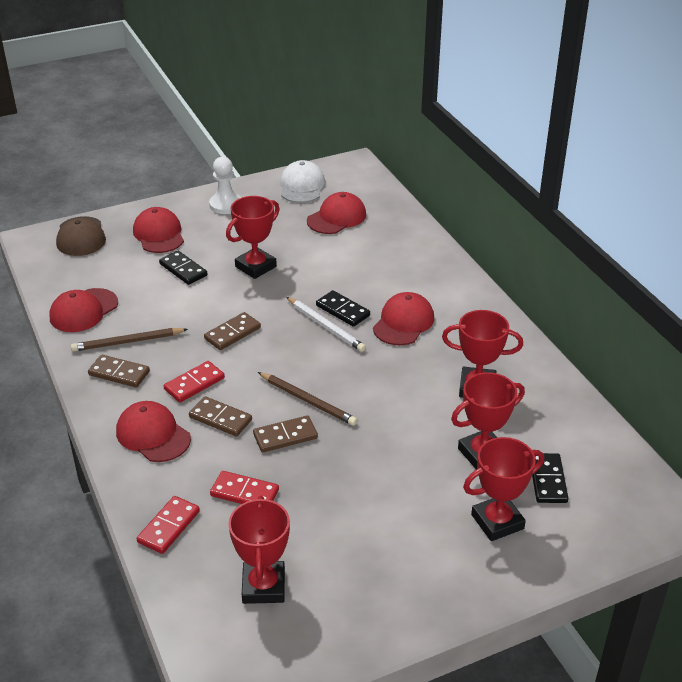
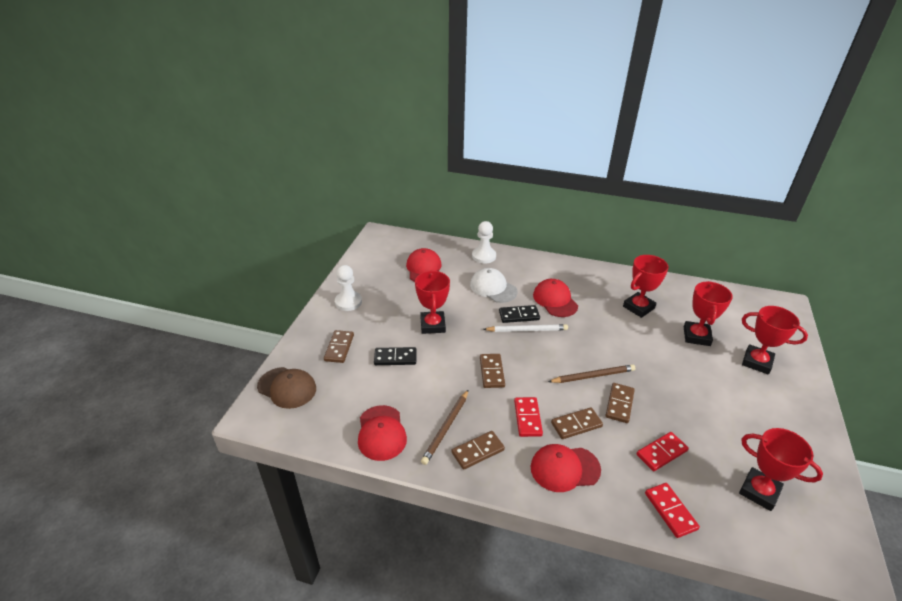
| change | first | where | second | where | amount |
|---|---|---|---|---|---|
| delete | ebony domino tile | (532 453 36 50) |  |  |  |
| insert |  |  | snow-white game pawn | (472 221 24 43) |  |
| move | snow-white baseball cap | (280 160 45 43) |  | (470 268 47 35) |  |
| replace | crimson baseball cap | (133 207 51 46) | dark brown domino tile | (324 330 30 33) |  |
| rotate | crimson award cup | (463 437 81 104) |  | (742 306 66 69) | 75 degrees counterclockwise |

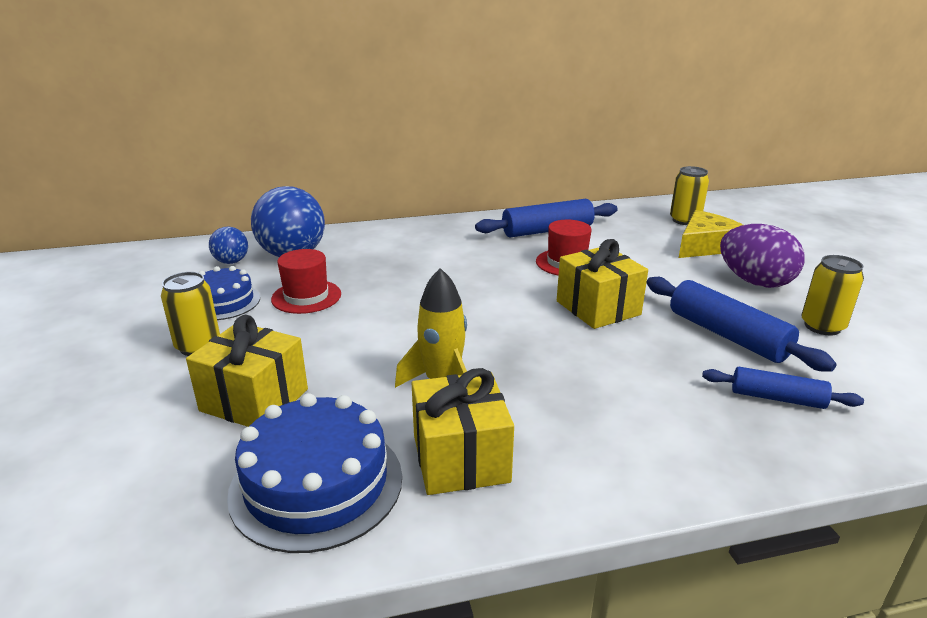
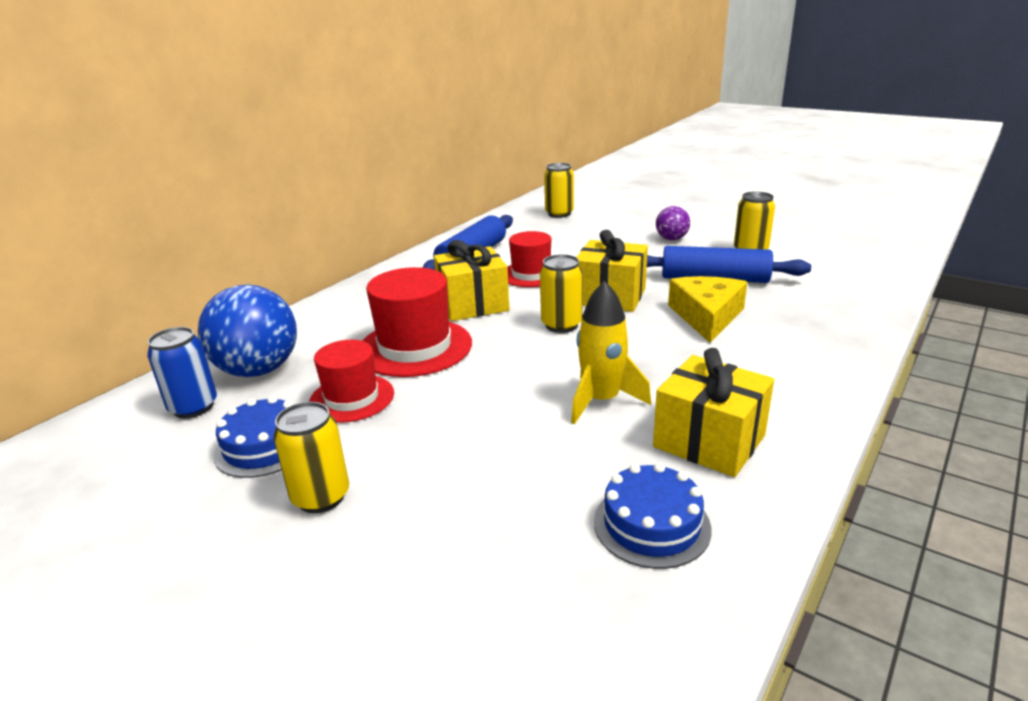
| change | first | where | second | where | amount |
|---|---|---|---|---|---|
| delete | cobalt rolling pin | (702 367 162 42) |  |  |  |
| insert |  |  | crimson top hat | (362 267 110 110) |  |
| insert |  |  | bright yellow soda can | (540 254 43 79) |  |
| move | bright yellow gift | (186 315 122 112) |  | (434 240 76 81) |  |
| move | bright yellow cheese | (679 210 64 48) |  | (668 276 79 67) |  |
| replace | cobalt play ball | (209 227 39 37) | cobalt soda can | (147 327 70 91) |  |
| replace | royal purple egg shape | (720 224 84 64) | royal purple play ball | (656 206 34 34) |  |
| resize | cobalt gateau | (227 393 175 160) |  | (594 463 117 106) | x0.63 |

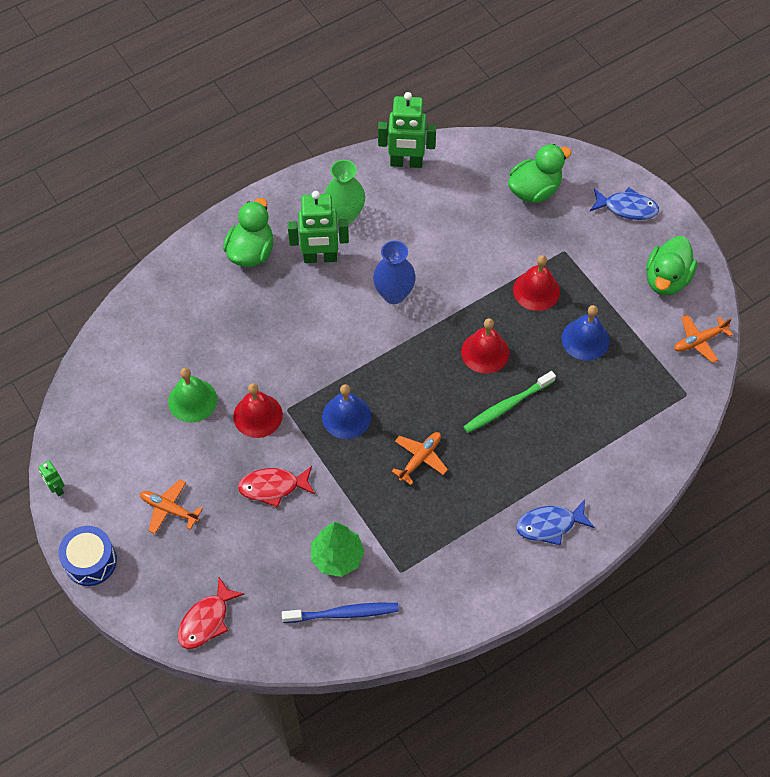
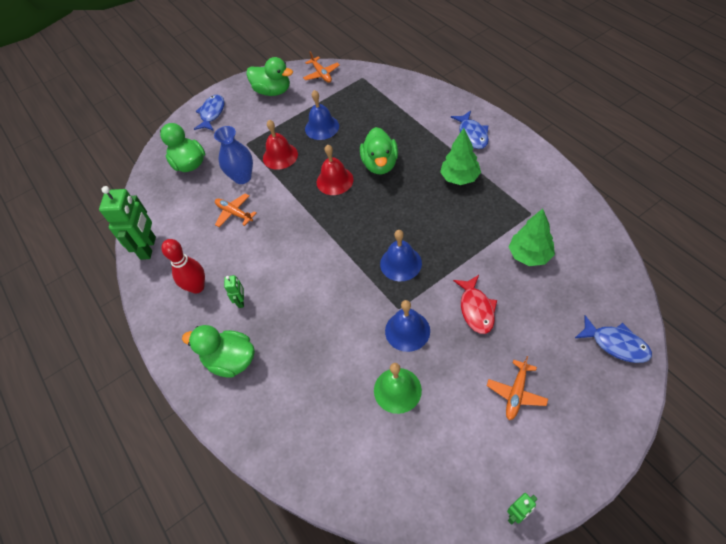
| change | first | where | second | where | amount |
|---|---|---|---|---|---|
| delete | cobalt snare drum | (58 526 59 60) |  |  |  |
| delete | cobalt toothbrush | (282 603 117 20) |  |  |  |
| insert |  |  | green tree | (440 128 41 57) |  |
| move | cobalt tall vase | (373 241 43 63) |  | (214 126 39 58) |  |
| move | orange plane | (392 432 56 53) |  | (215 193 42 34) |  |
| replace | green tall vase | (325 160 40 64) | crimson skittle | (161 239 44 55) |  |
| replace | green toothbrush | (463 371 93 62) | green toy duck | (360 127 38 47) |  |
| recolor | crimson toy fish | (178 577 66 72) | cobalt toy fish | (575 315 77 48) |  |
| recolor | crimson bell | (233 383 50 55) | cobalt bell | (385 300 45 52) |  |
| resize | green toy robot | (288 191 61 72) |  | (224 275 20 33) | x0.48 |

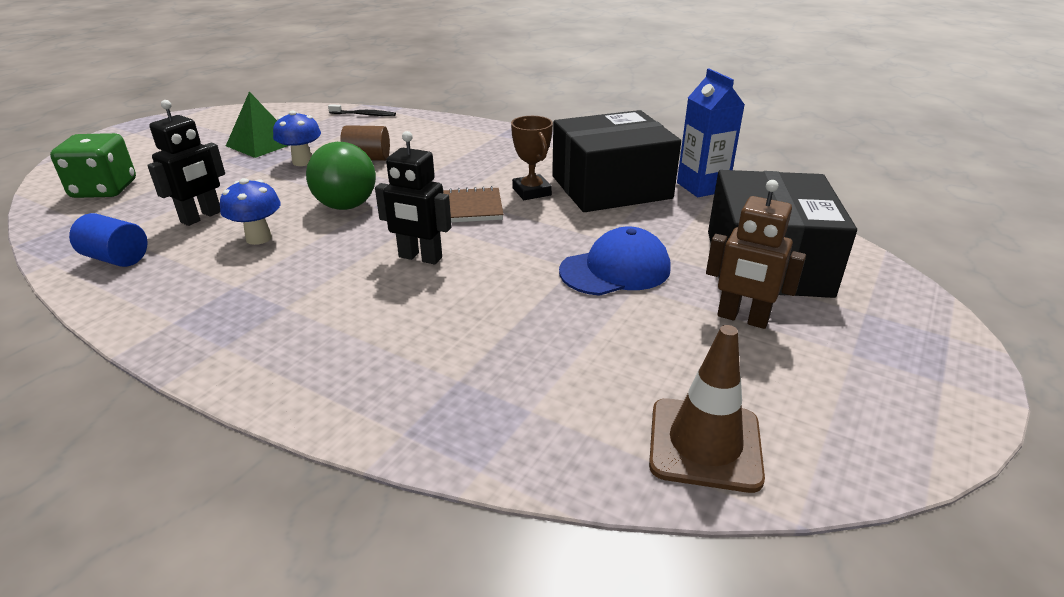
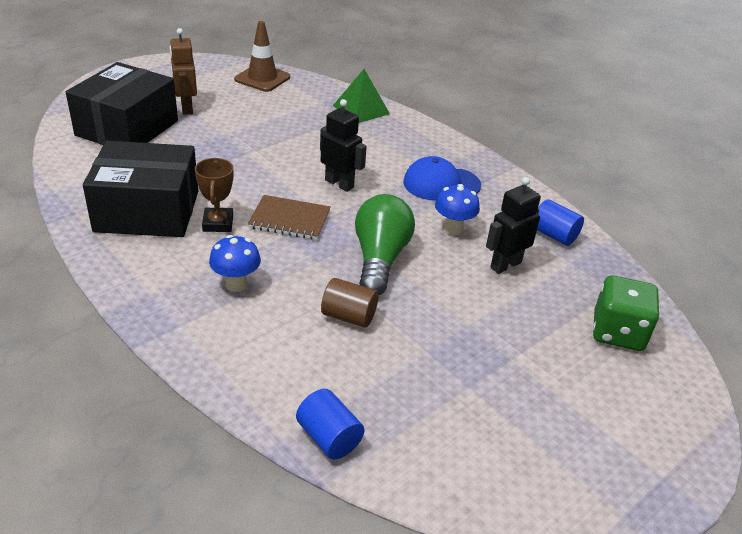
| change | first | where | second | where | amount |
|---|---|---|---|---|---|
| delete | cobalt carton | (677 69 68 128) |  |  |  |
| move | green solid pyramid | (226 92 63 66) |  | (333 69 57 54) |  |
| move | cobalt fungus | (273 111 48 55) |  | (209 235 52 57) |  |
| move | cobalt baseball cap | (559 226 112 70) |  | (404 156 77 45) |  |
| replace | ebony toothbrush | (328 104 68 12) | cobalt cylinder | (296 389 69 71) |  |
| rotate | dark brown toy robot | (706 180 100 149) |  | (170 28 27 87) | 150 degrees counterclockwise |

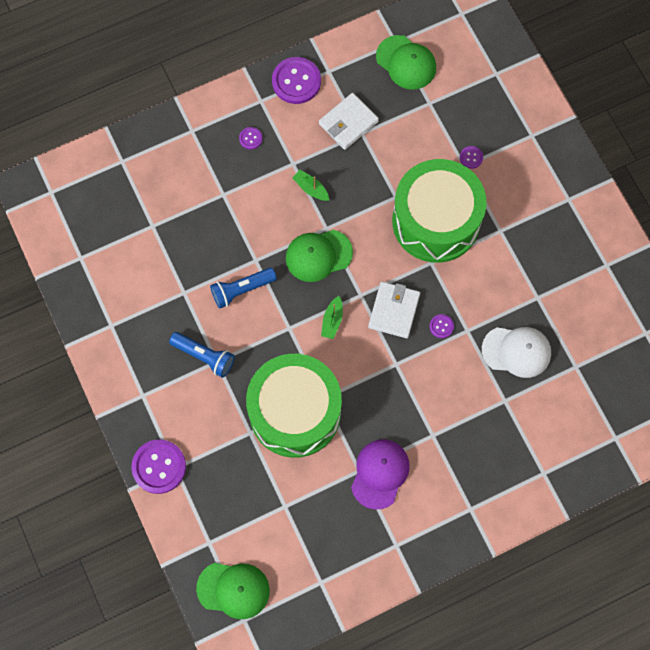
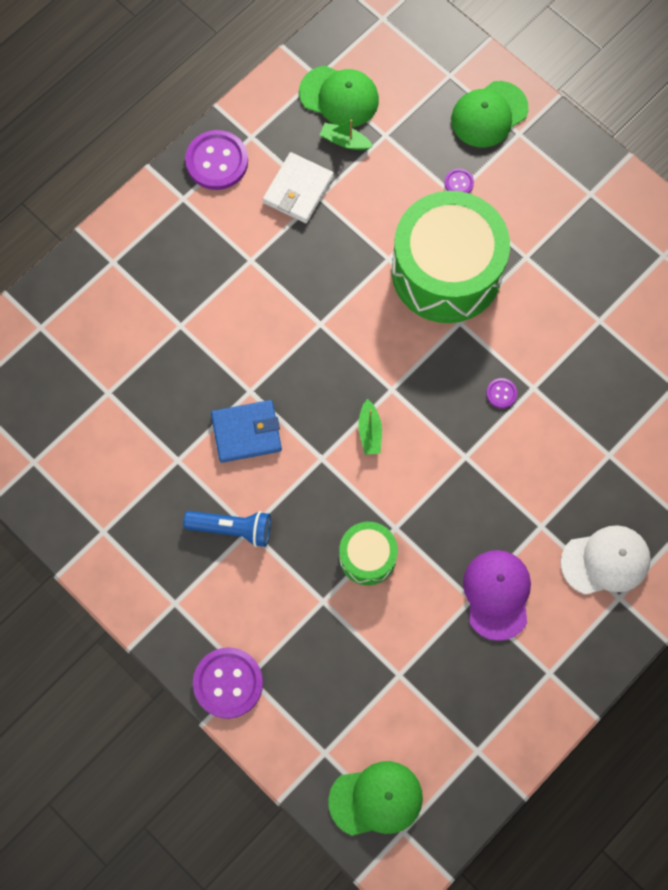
| change | first | where | second | where | amount |
|---|---|---|---|---|---|
| delete | royal purple shirt button | (239 127 23 22) |  |  |  |
| delete | snow-white billfold | (368 282 52 56) |  |  |  |
| move | green baseball cap | (286 230 67 52) |  | (451 81 77 67) |  |
| move | green sailboat | (292 170 37 31) |  | (320 120 53 30) |  |
| move | snow-white baseball cap | (482 327 69 51) |  | (560 525 91 70) |  |
| replace | cobalt flashlight | (210 268 67 40) | cobalt billfold | (211 400 71 63) |  |
| resize | green snare drum | (246 354 96 104) |  | (339 522 59 63) | x0.49 |

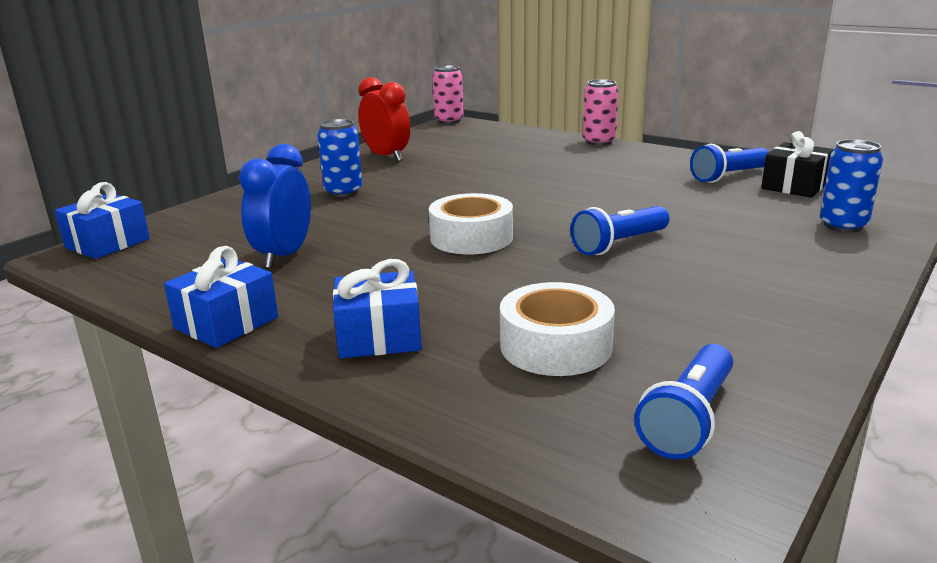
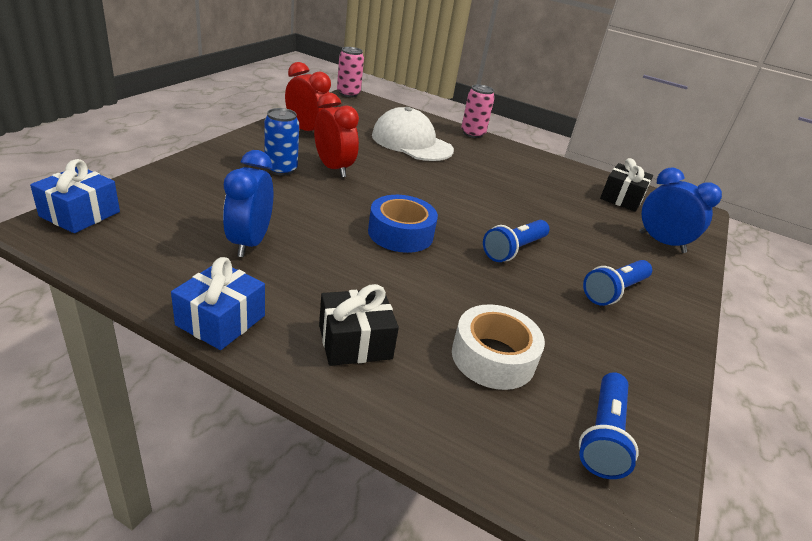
| change | first | where | second | where | amount |
|---|---|---|---|---|---|
| insert |  |  | crimson alarm clock | (314 93 45 85) |  |
| insert |  |  | snow-white baseball cap | (372 107 82 54) |  |
| move | cobalt flashlight | (690 144 79 39) |  | (583 260 69 46) |  |
| replace | cobalt soda can | (820 139 63 93) | cobalt alarm clock | (640 167 82 86) |  |
| recolor | cobalt gift | (333 259 89 99) | ebony gift | (319 284 80 82) |  |
| recolor | snow-white tape | (429 193 84 61) | cobalt tape | (368 195 70 58) |  |

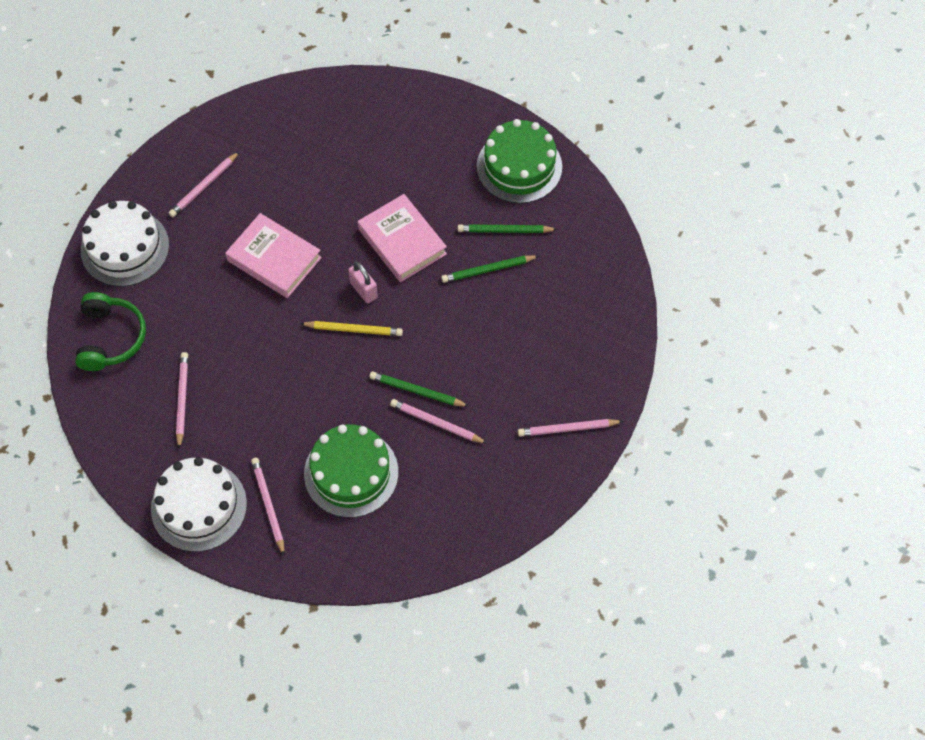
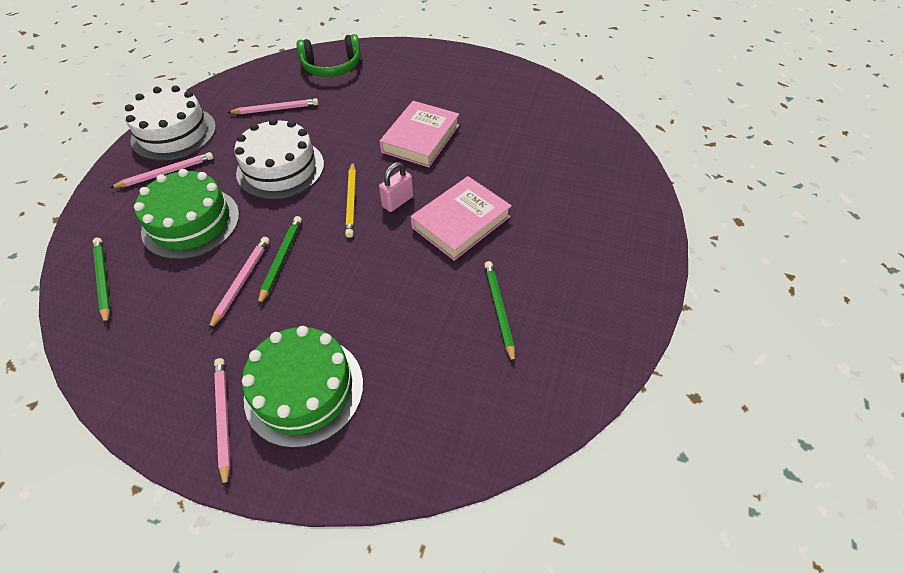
| change | first | where | second | where | amount |
|---|---|---|---|---|---|
| delete | pink lead pencil | (169 151 71 66) |  |  |  |
| move | snow-white gateau | (81 201 88 86) |  | (234 118 90 81) |  |
| move | green lead pencil | (441 255 98 28) |  | (93 238 18 87) |  |
| move | green gateau | (477 119 85 84) |  | (242 326 121 122) |  |

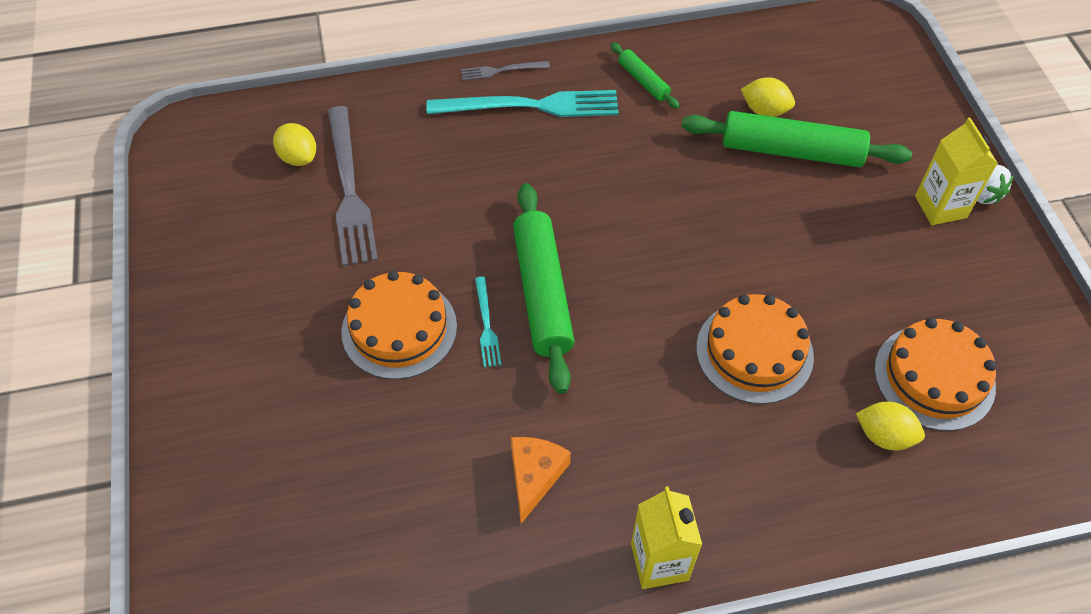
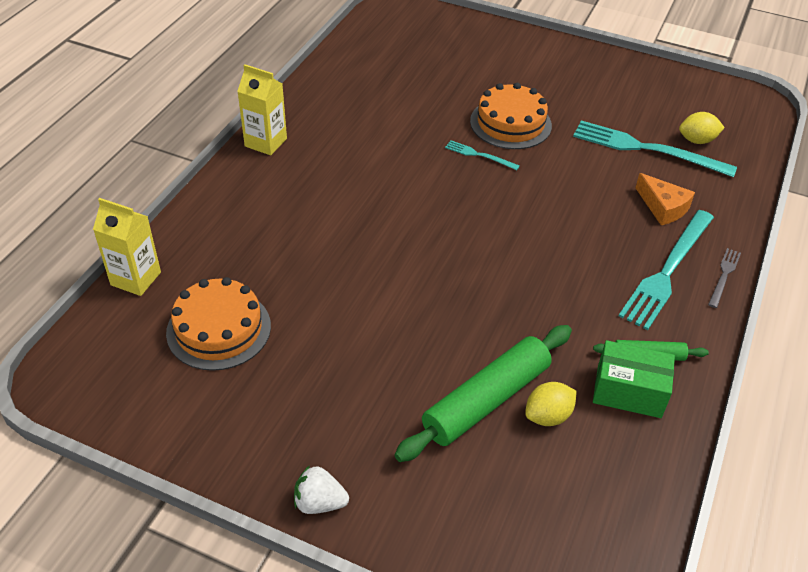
| change | first | where | second | where | amount |
|---|---|---|---|---|---|
| delete | green rolling pin | (513 183 62 211) |  |  |  |
| delete | orange gateau | (696 294 118 110) |  |  |  |
| delete | bright yellow toy lemon | (856 402 69 48) |  |  |  |
| insert |  |  | green box | (593 340 82 78) |  |
| move | orange cheese | (510 437 61 87) |  | (635 173 60 52) |  |
| move | bright yellow carton | (915 117 83 108) |  | (93 198 68 98) |  |
| recolor | grey dinner fork | (328 106 50 160) | aqua dinner fork | (573 120 164 57) |  |

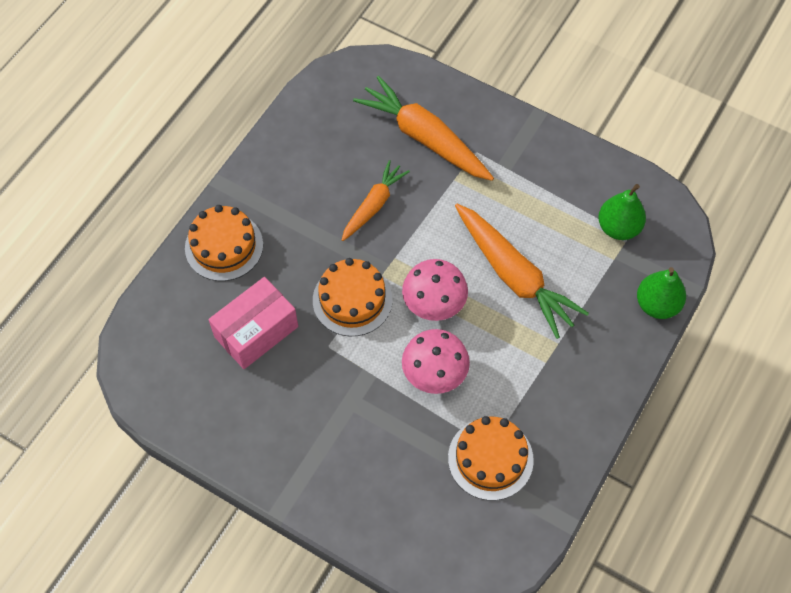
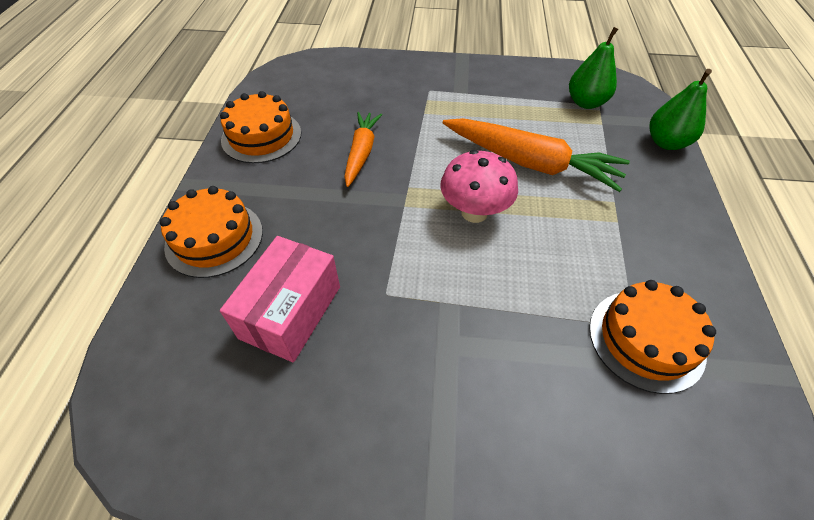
| change | first | where | second | where | amount |
|---|---|---|---|---|---|
| delete | orange carrot | (353 76 141 105) |  |  |  |
| delete | pink fungus | (402 329 68 65) |  |  |  |
| move | orange gateau | (313 258 80 78) |  | (220 91 81 72) |  |

